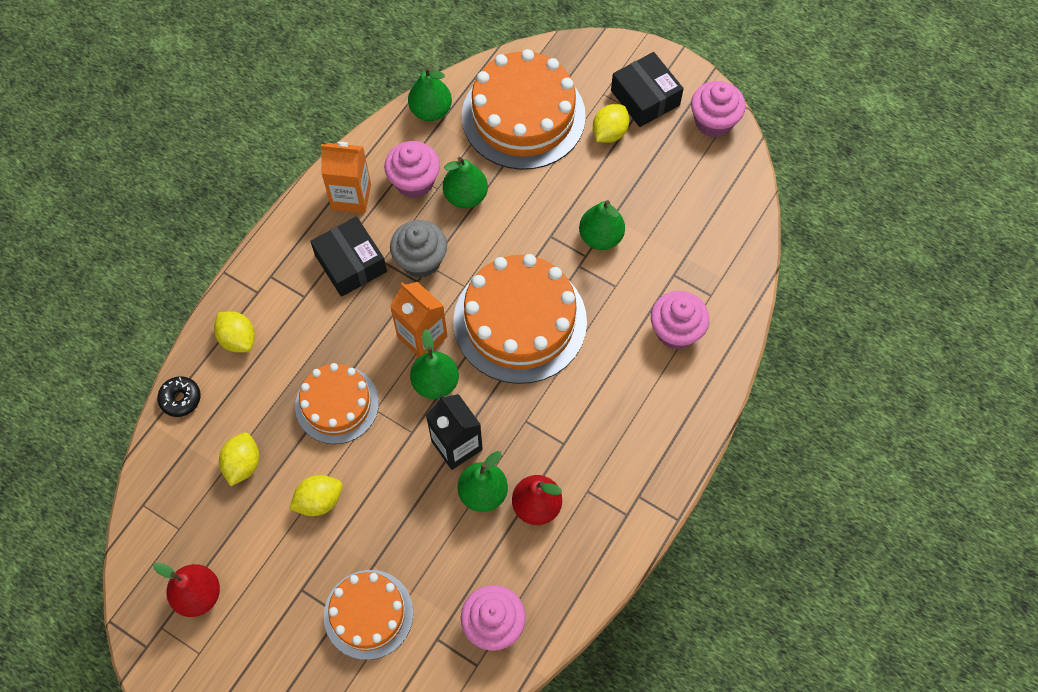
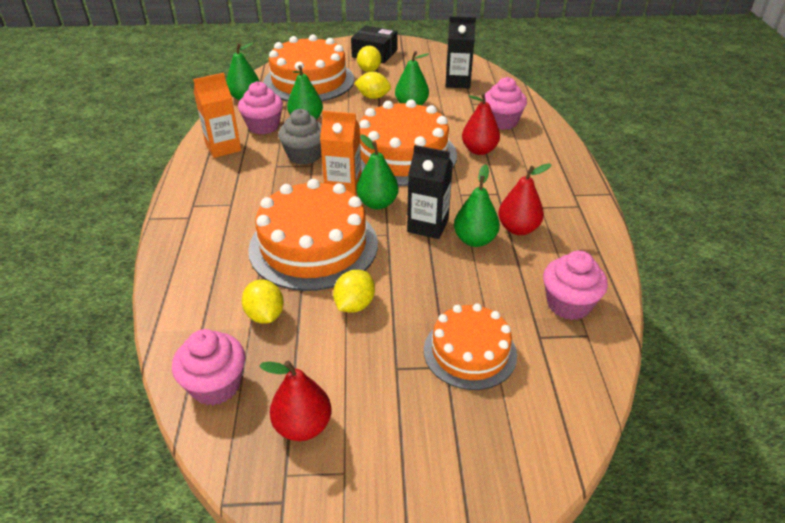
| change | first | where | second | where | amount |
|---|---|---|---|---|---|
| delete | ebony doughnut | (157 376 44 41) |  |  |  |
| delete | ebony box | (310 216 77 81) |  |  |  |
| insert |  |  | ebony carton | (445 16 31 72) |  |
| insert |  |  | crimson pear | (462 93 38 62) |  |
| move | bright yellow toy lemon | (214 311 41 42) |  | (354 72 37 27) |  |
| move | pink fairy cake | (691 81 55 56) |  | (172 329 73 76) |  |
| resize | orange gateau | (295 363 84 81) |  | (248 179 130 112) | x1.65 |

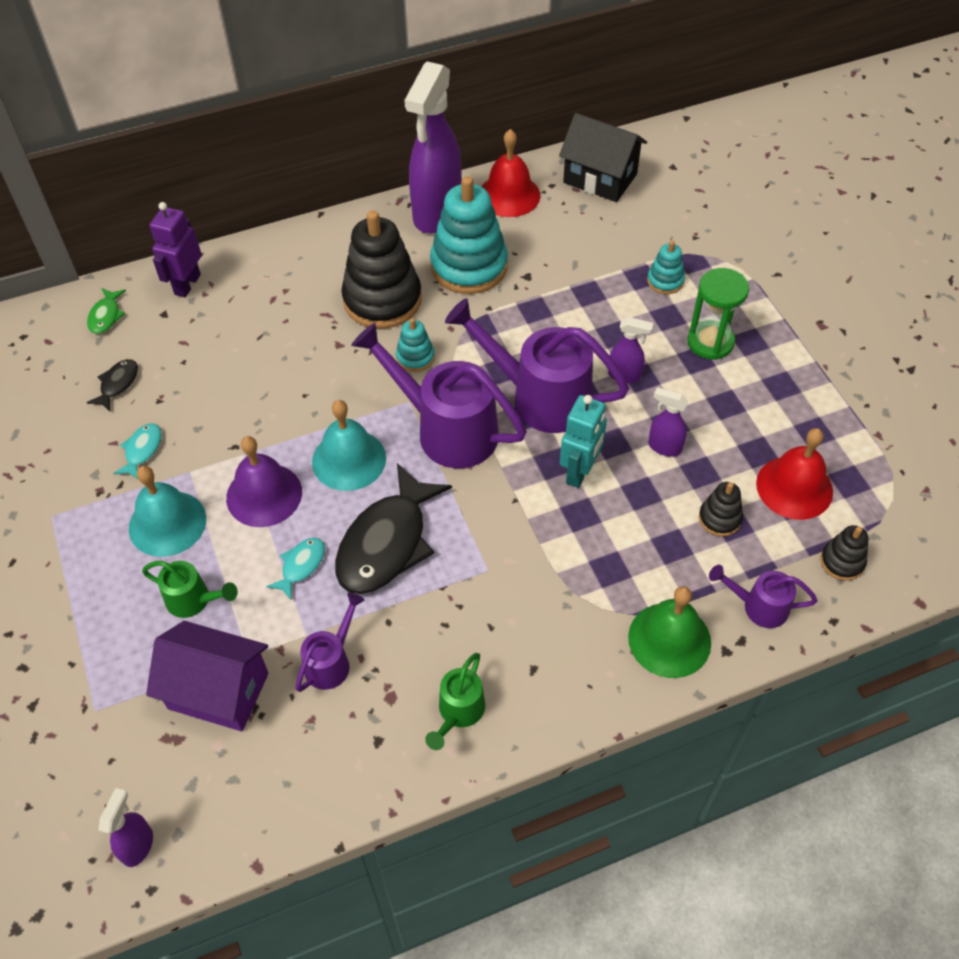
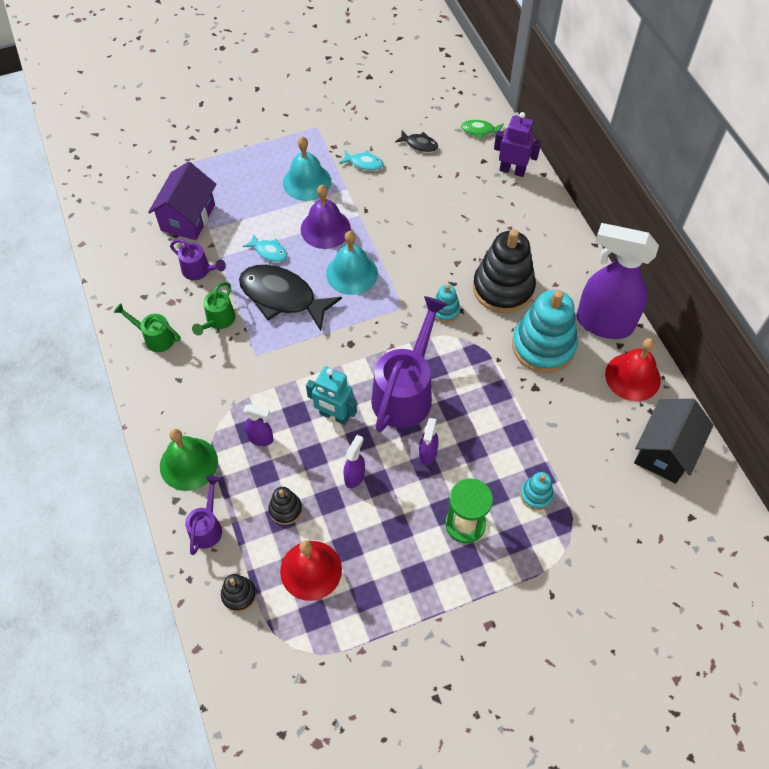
| change | first | where | second | where | amount |
|---|---|---|---|---|---|
| delete | royal purple watering can | (351 323 175 145) |  |  |  |
| move | royal purple sprayer | (98 788 55 79) |  | (243 404 31 42) |  |
| move | green watering can | (142 561 96 57) |  | (192 282 43 54) |  |

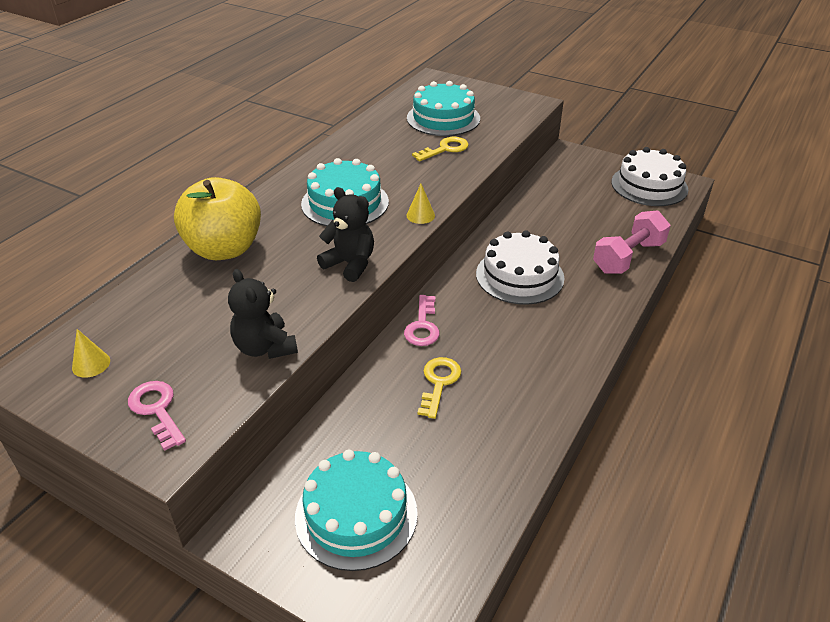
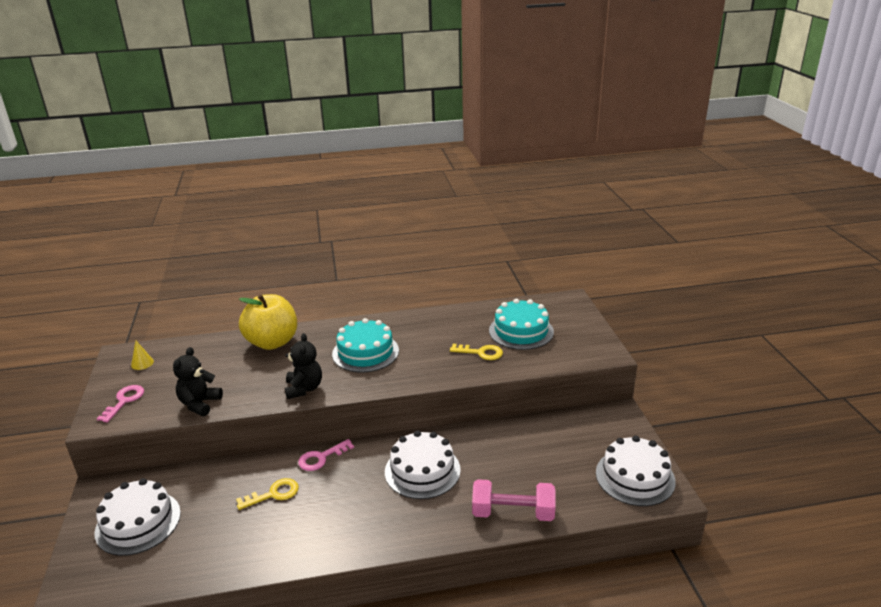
| change | first | where | second | where | amount |
|---|---|---|---|---|---|
| delete | bright yellow cone shape | (406 184 29 40) |  |  |  |
| recolor | aqua gateau | (295 450 123 121) | snow-white gateau | (94 478 87 78) |  |

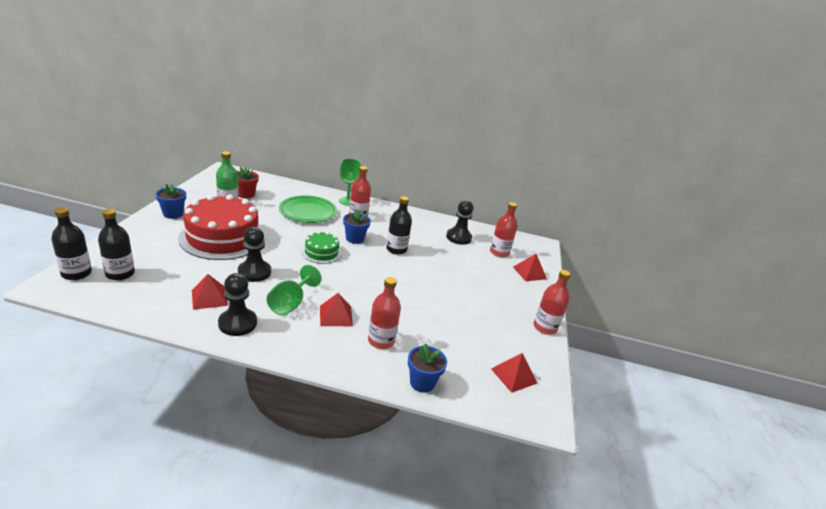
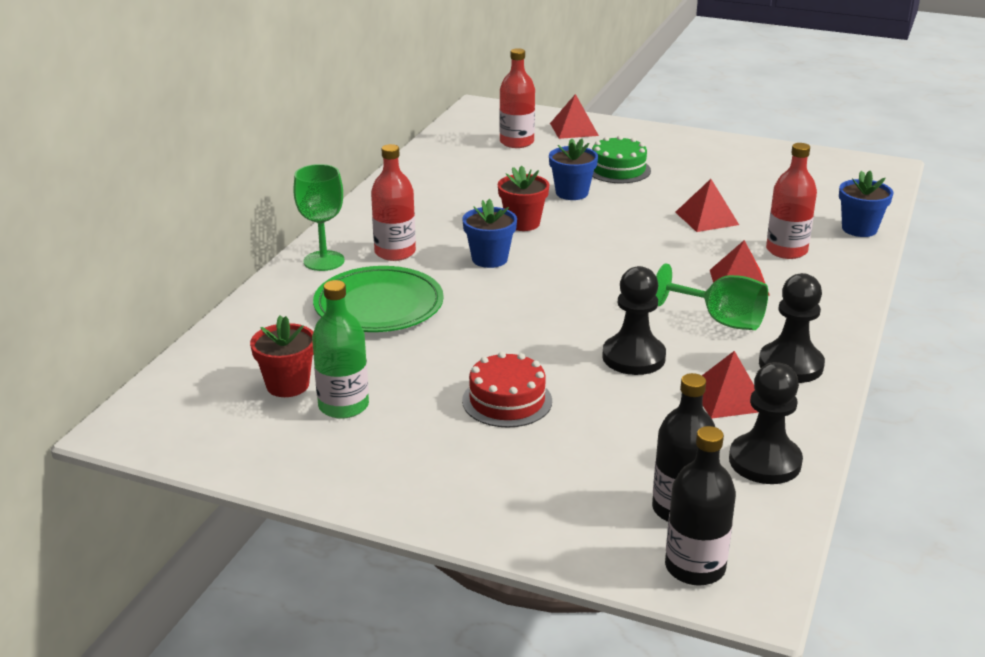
| change | first | where | second | where | amount |
|---|---|---|---|---|---|
| delete | crimson flask | (534 270 37 65) |  |  |  |
| move | cobalt plant pot | (155 183 31 36) |  | (549 138 49 62) |  |
| move | green gateau | (301 231 41 33) |  | (592 136 59 47) |  |
| move | ebony game pawn | (446 200 28 45) |  | (729 362 74 122) |  |
| move | crimson solid pyramid | (491 353 46 40) |  | (675 179 64 53) |  |
| replace | ebony flask | (386 196 26 59) | crimson plant pot | (498 166 52 65) |  |
| resize | crimson gateau | (178 195 87 65) |  | (462 352 90 76) | x0.49 |

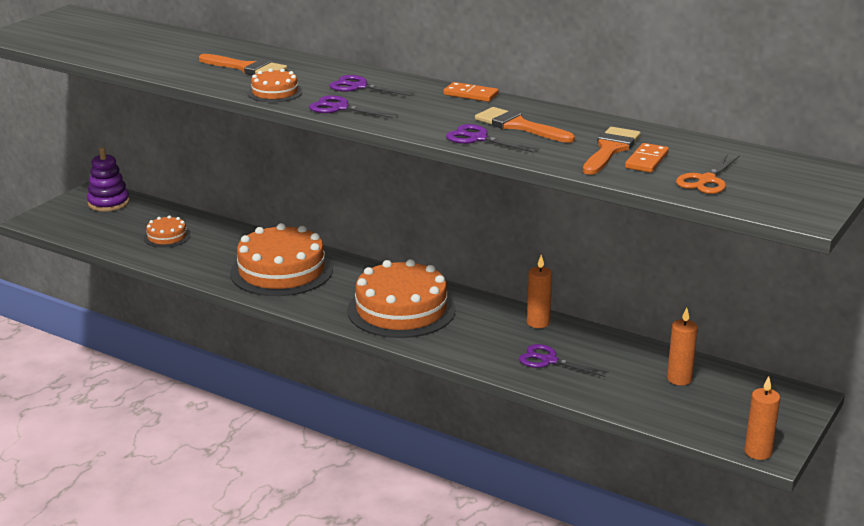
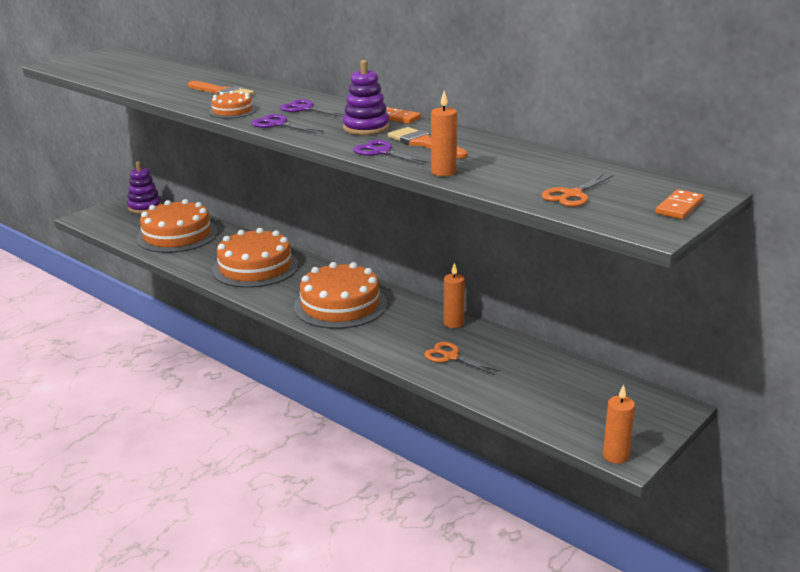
| change | first | where | second | where | amount |
|---|---|---|---|---|---|
| delete | orange paint brush | (583 127 58 48) |  |  |  |
| insert |  |  | royal purple stacking rings | (343 60 47 75) |  |
| move | orange domino tile | (625 143 44 30) |  | (656 189 48 30) |  |
| move | orange wax candle | (667 308 31 78) |  | (431 91 26 85) |  |
| recolor | royal purple pair of scissors | (519 344 90 33) | orange pair of scissors | (424 342 77 33) |  |
| resize | orange gateau | (144 215 47 33) |  | (136 199 82 54) | x2.11 |

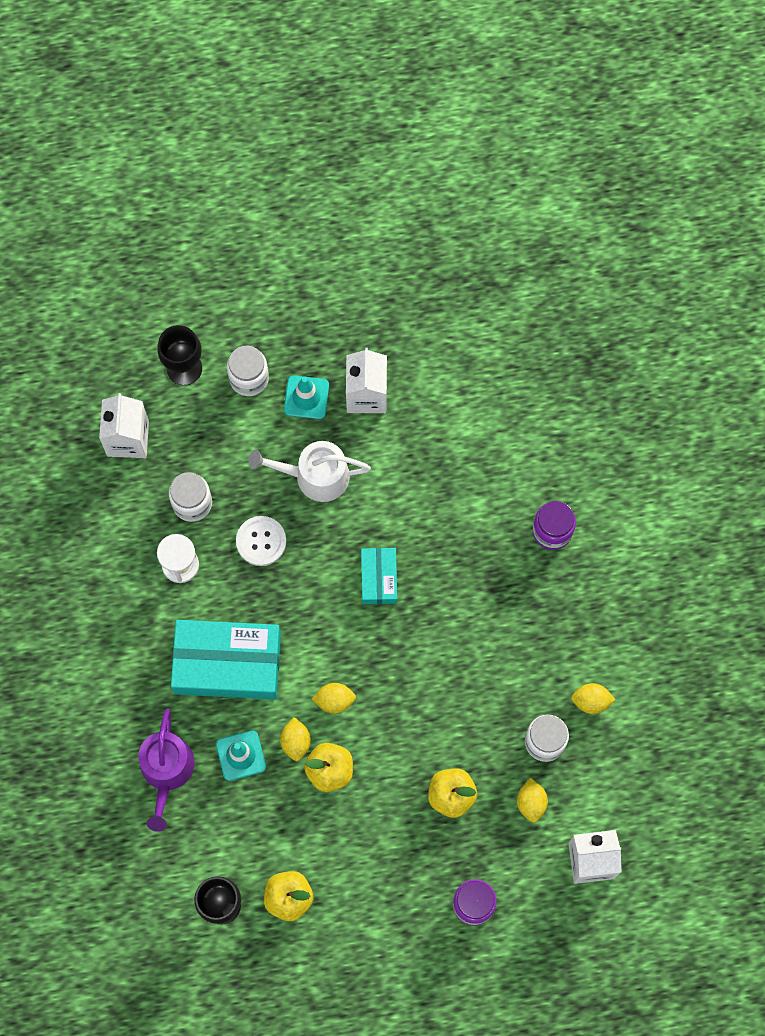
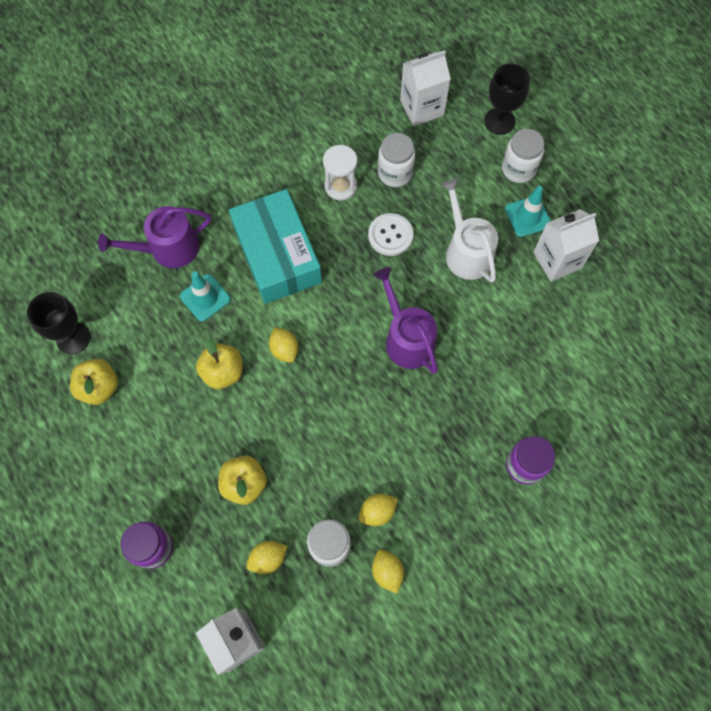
| change | first | where | second | where | amount |
|---|---|---|---|---|---|
| move | bright yellow toy lemon | (280 717 31 44) |  | (359 494 39 32) |  |
| replace | aqua box | (361 548 36 56) | royal purple watering can | (374 267 64 107) |  |

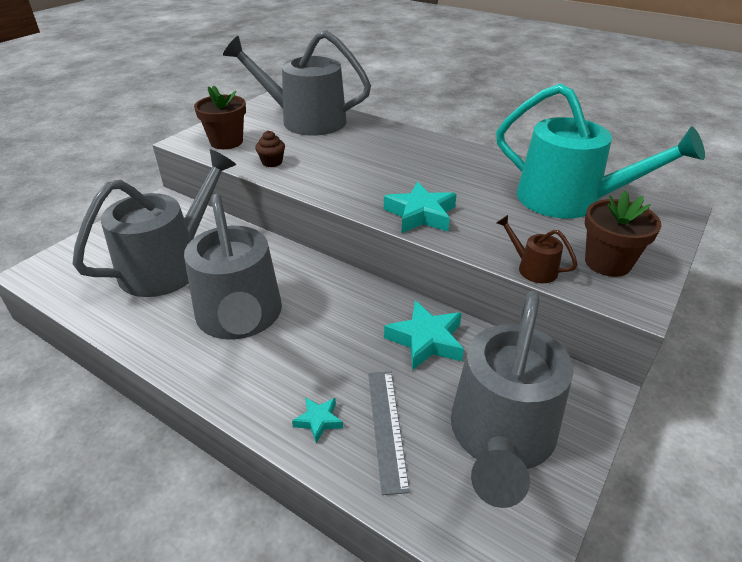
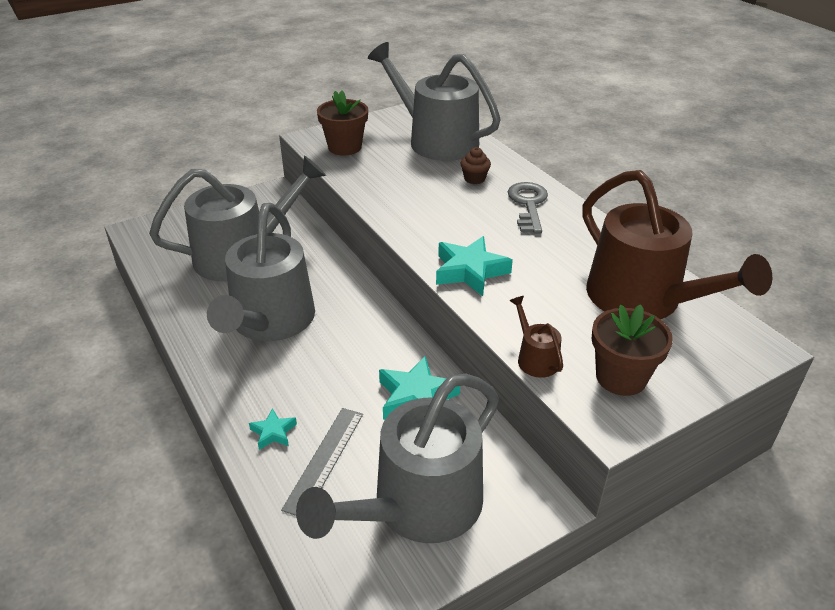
| change | first | where | second | where | amount |
|---|---|---|---|---|---|
| insert |  |  | grey key | (508 182 40 51) |  |
| move | dark brown fairy cake | (255 130 30 37) |  | (461 147 30 37) |  |
| recolor | aqua watering can | (496 83 209 135) | dark brown watering can | (582 170 190 149) |  |

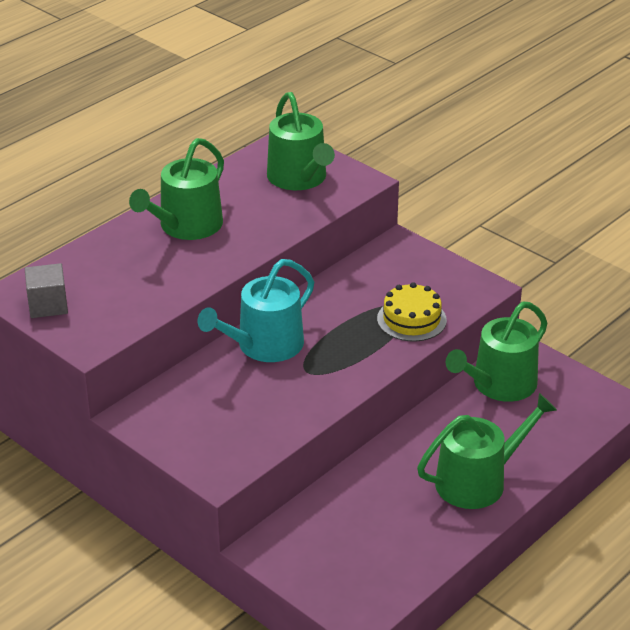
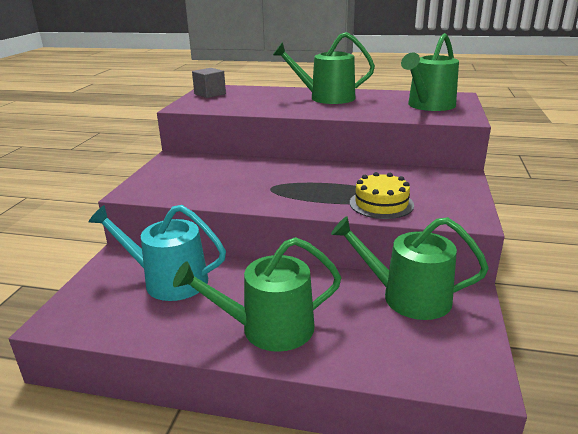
| change | first | where | second | where | amount |
|---|---|---|---|---|---|
| move | aqua watering can | (198 259 116 103) |  | (89 205 137 96) |  |
| rotate | green watering can | (417 393 140 116) |  | (173 237 169 115) | 135 degrees clockwise |

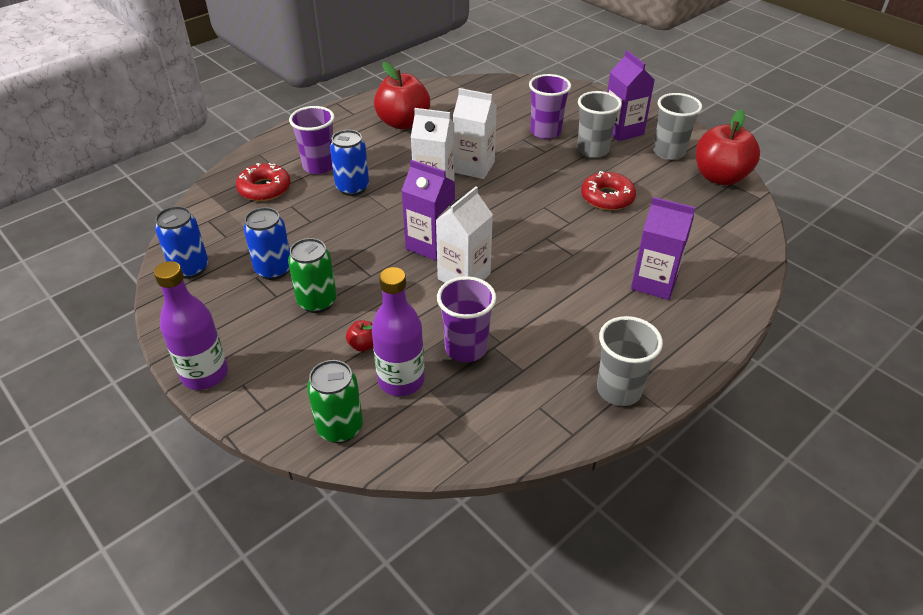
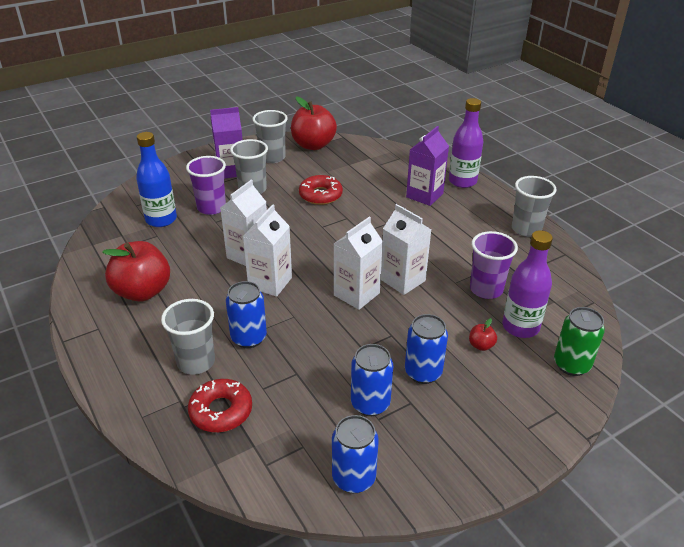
| change | first | where | second | where | amount |
|---|---|---|---|---|---|
| insert |  |  | cobalt flask | (136 132 41 95) |  |
| move | royal purple flask | (154 261 74 129) |  | (449 98 35 90) |  |
| recolor | green soda can | (288 238 49 75) | cobalt soda can | (405 314 43 70) |  |
| recolor | royal purple tumbler | (289 106 45 69) | grey tumbler | (161 299 54 76) |  |
| recolor | royal purple carton | (401 160 54 101) | snow-white carton | (334 217 49 93) |  |

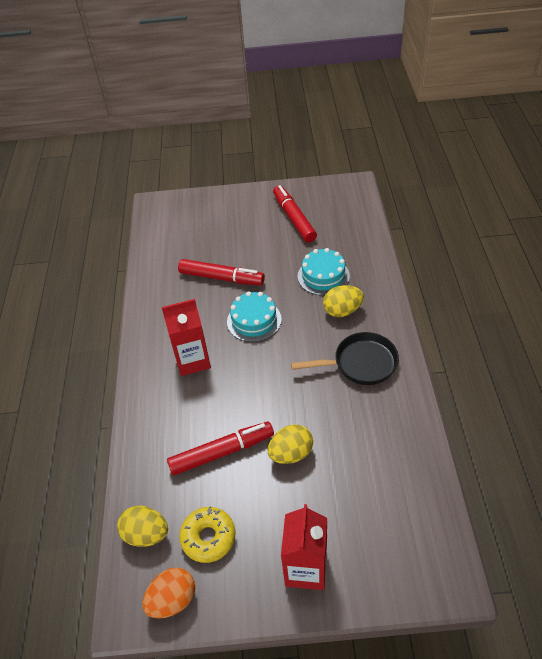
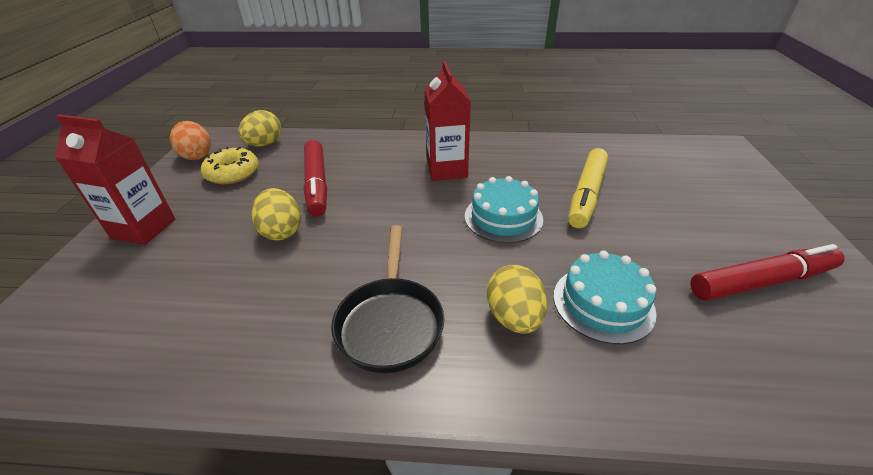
| change | first | where | second | where | amount |
|---|---|---|---|---|---|
| recolor | crimson felt pen | (178 259 87 26) | bright yellow felt pen | (568 148 40 80) |  |

